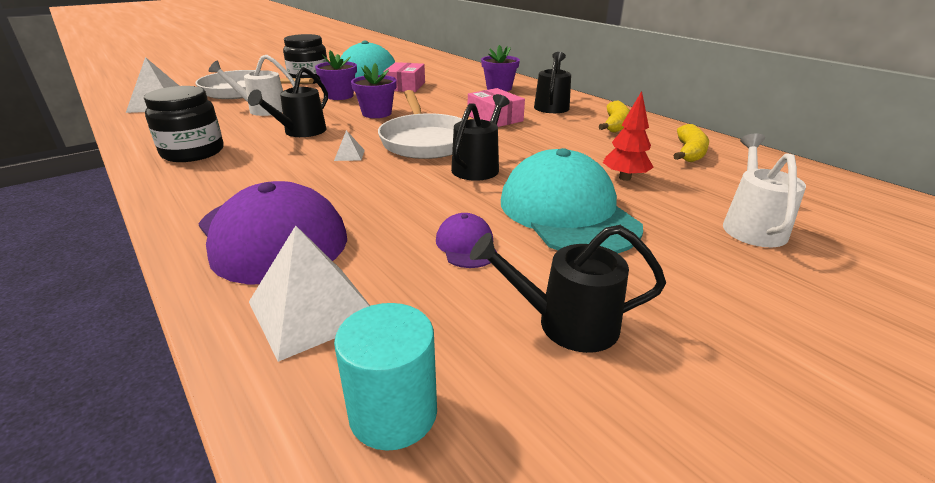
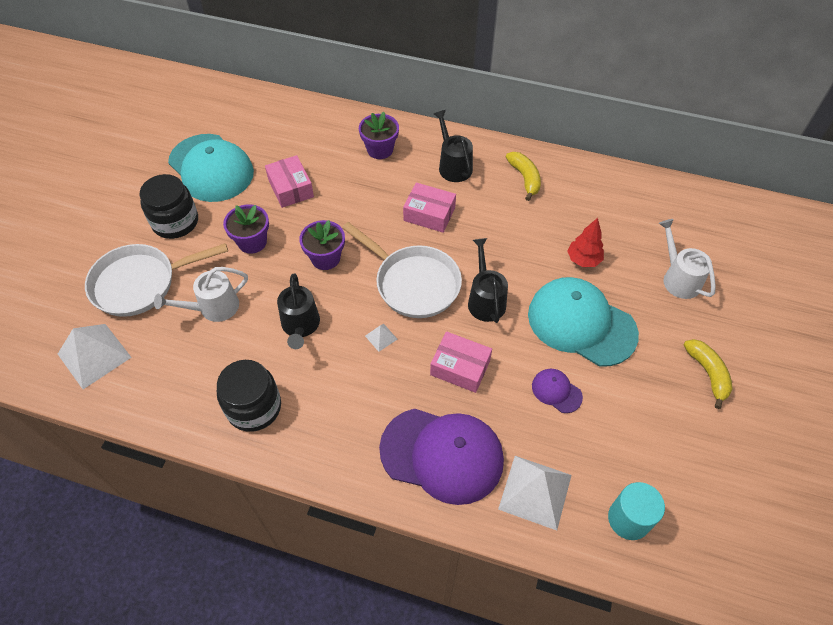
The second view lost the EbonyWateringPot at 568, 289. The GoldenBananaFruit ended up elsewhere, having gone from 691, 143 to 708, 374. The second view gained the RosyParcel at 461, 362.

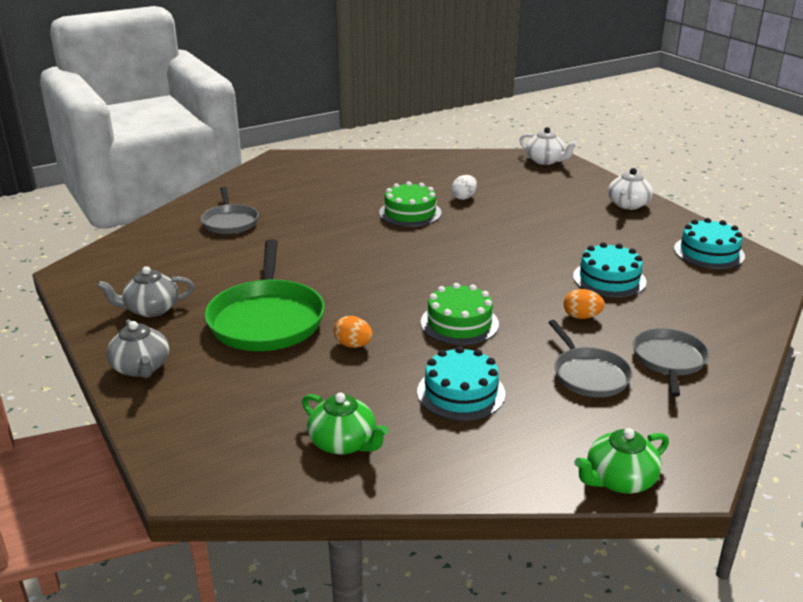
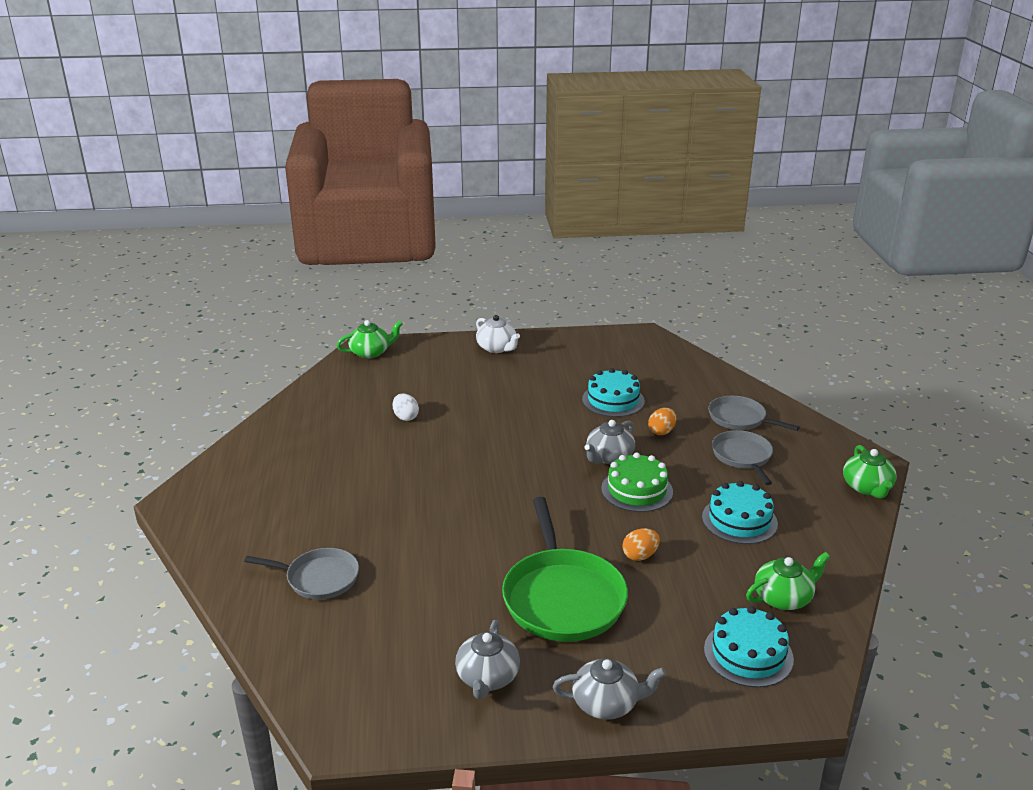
The LeafGreenFryingPan at 265, 295 ended up facing another way, 60 degrees clockwise from before. The second view lost the LeafGreenGateau at 410, 204. What was the SnowWhiteTeaPot at 548, 146 turned into the LeafGreenTeaPot at 370, 339. The AshGreyFryingPan at 590, 358 ended up facing another way, 105 degrees counterclockwise from before. The TealGateau ended up elsewhere, having gone from 709, 243 to 749, 647. The second view gained the AshGreyTeaPot at 610, 442.

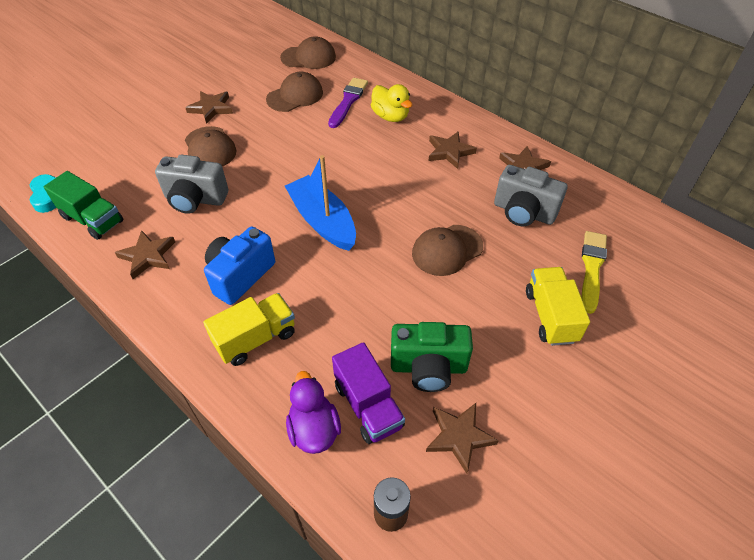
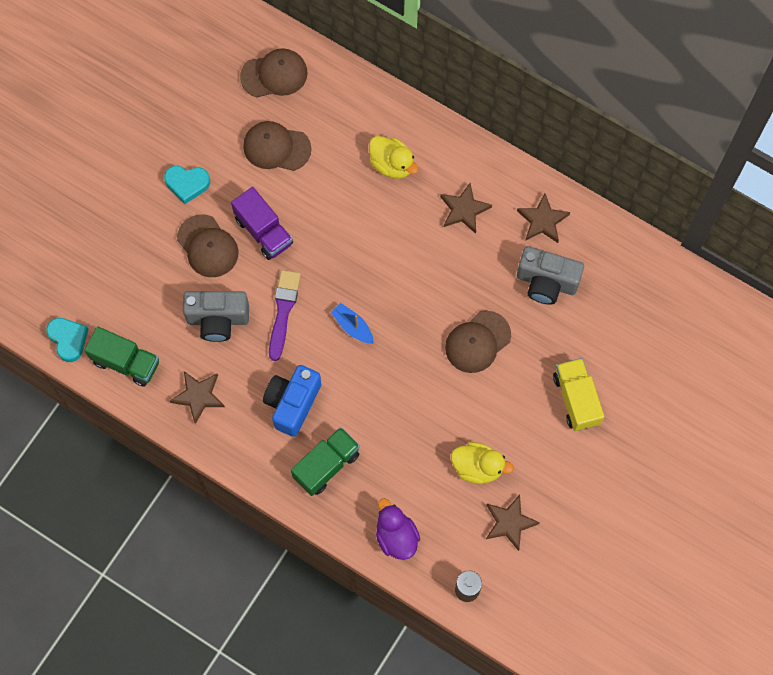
Where the RussetStarShape stood at 209, 107, the TealLoveHeart came to stand at 187, 185. What was the GoldenLorry at 249, 329 turned into the LeafGreenLorry at 325, 461. The RussetPeakedCap at 294, 92 ended up facing another way, 120 degrees counterclockwise from before. The size of the RoyalBlueToyBoat at 320, 203 changed by a factor of 0.51. The RoyalPurplePaintBrush ended up elsewhere, having gone from 348, 103 to 285, 315. The RoyalPurpleLorry ended up elsewhere, having gone from 368, 393 to 262, 223. Where the LeafGreenPhotoCamera stood at 432, 357, the GoldenToyDuck came to stand at 482, 463. The second view lost the GoldenPaintBrush at 594, 272.

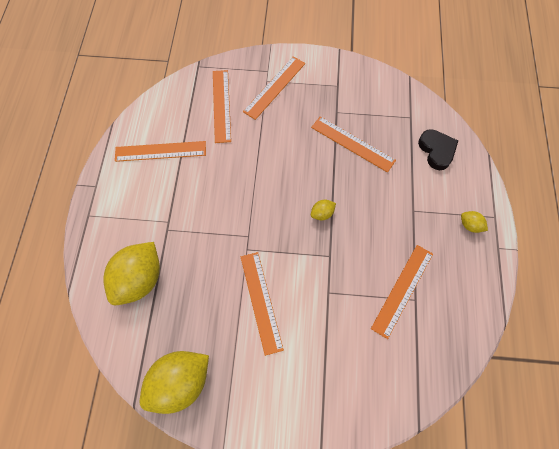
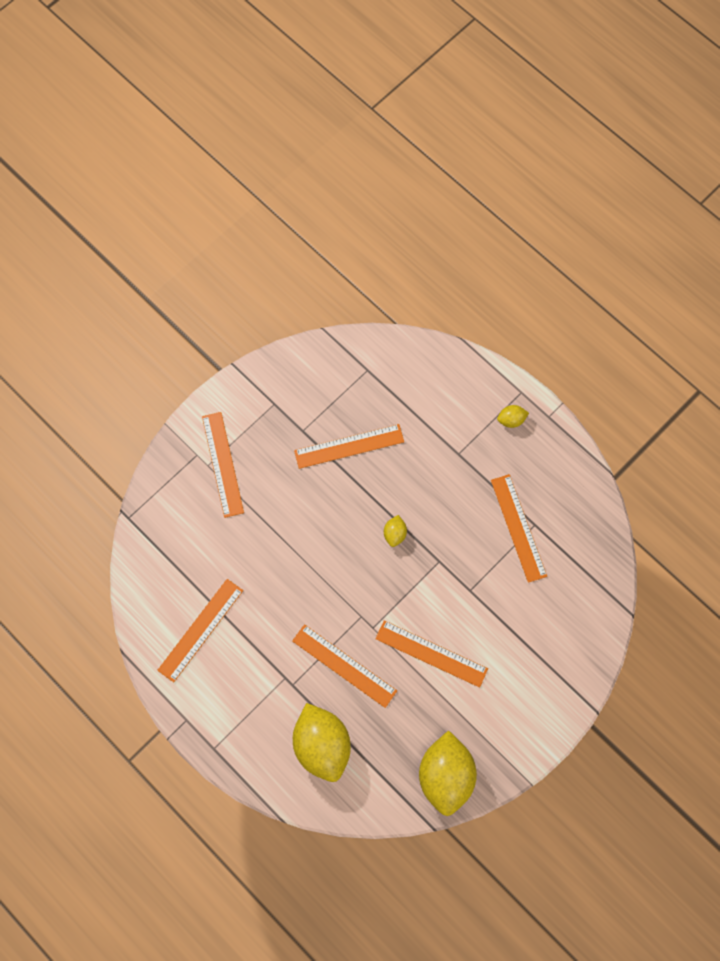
The BrightOrangeMeasuringStick ended up elsewhere, having gone from 222, 106 to 344, 666. The second view lost the EbonyLoveHeart at 438, 149.

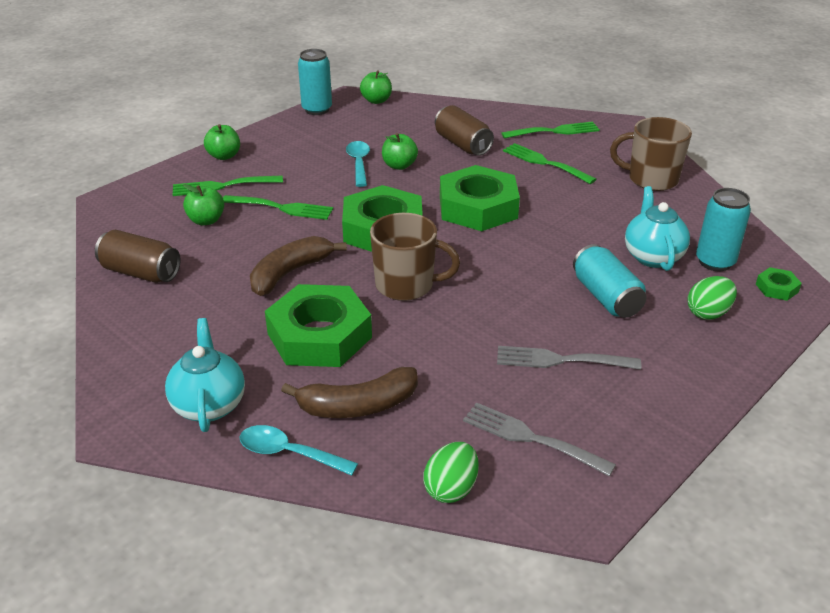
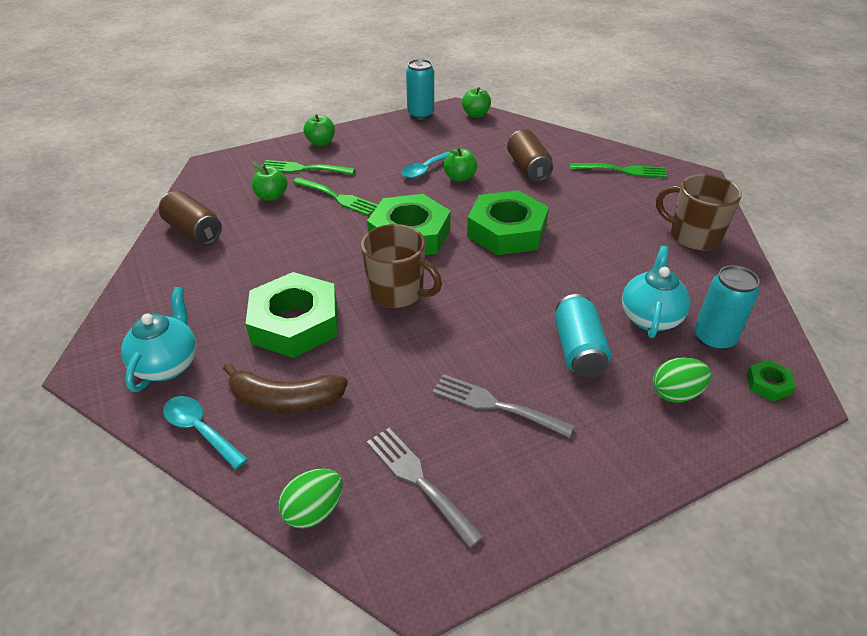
The second view lost the RussetBananaFruit at 298, 266. The TealTeaspoon at 358, 164 ended up facing another way, 150 degrees counterclockwise from before. The second view lost the LeafGreenTableFork at 549, 163.

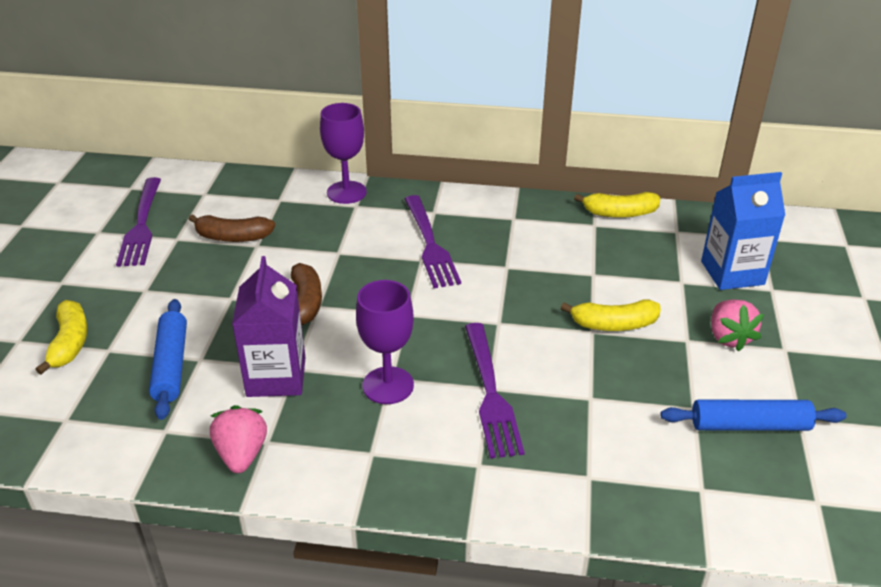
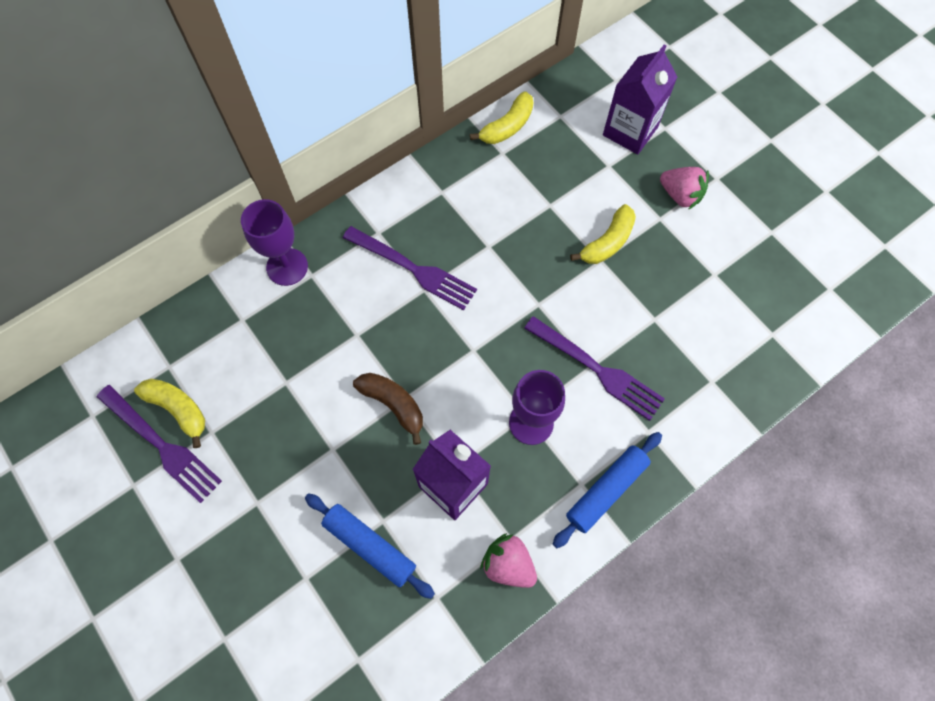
The GoldenBananaFruit ended up elsewhere, having gone from 61, 337 to 169, 413. The second view lost the RussetBananaFruit at 232, 228. The RoyalBlueDoughRoller ended up elsewhere, having gone from 753, 415 to 607, 490. What was the RoyalBlueCarton at 743, 231 turned into the RoyalPurpleCarton at 640, 99.

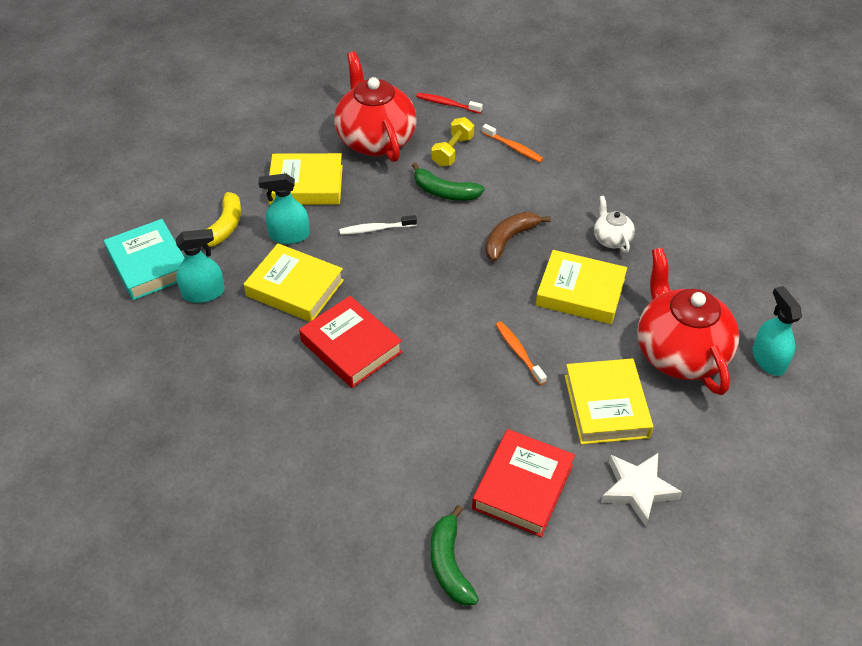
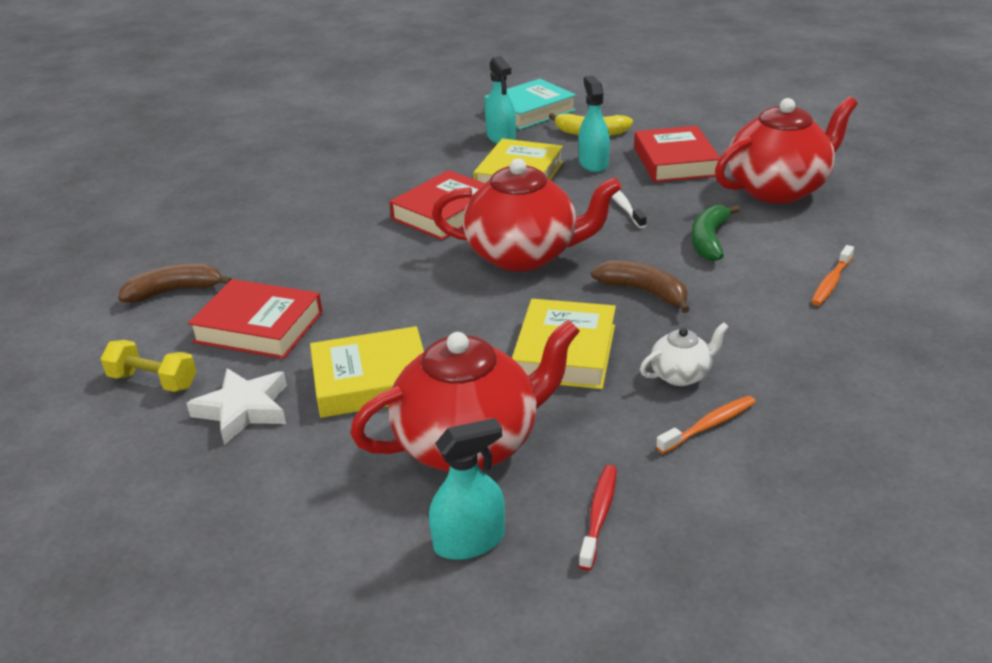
What was the GoldenHardback at 305, 179 turned into the CrimsonHardback at 677, 154. The CrimsonToothBrush ended up elsewhere, having gone from 449, 103 to 598, 518. The GoldenDumbbell ended up elsewhere, having gone from 452, 142 to 149, 366. What was the LeafGreenBananaFruit at 455, 555 turned into the RussetBananaFruit at 175, 283. The BrightOrangeToothBrush ended up elsewhere, having gone from 521, 353 to 706, 425. The second view gained the CrimsonTeaPot at 526, 215.

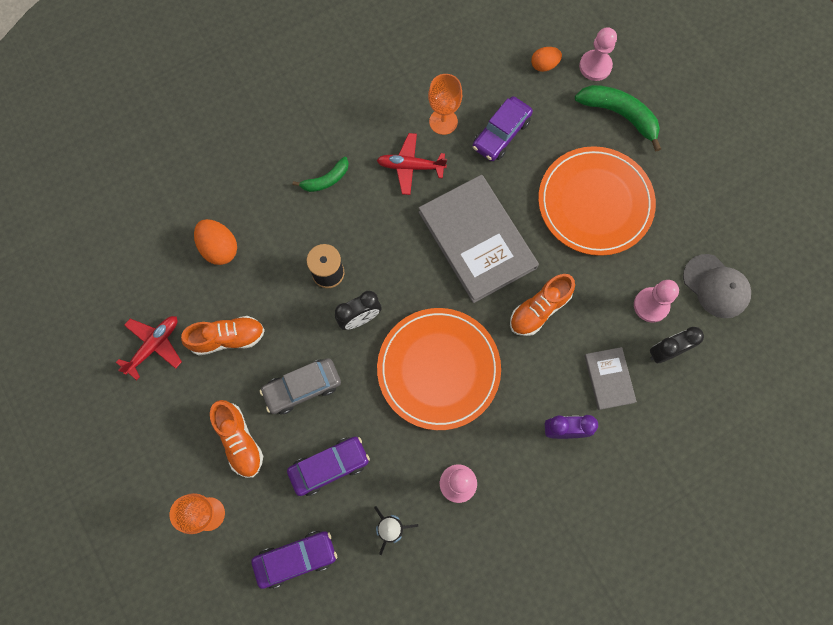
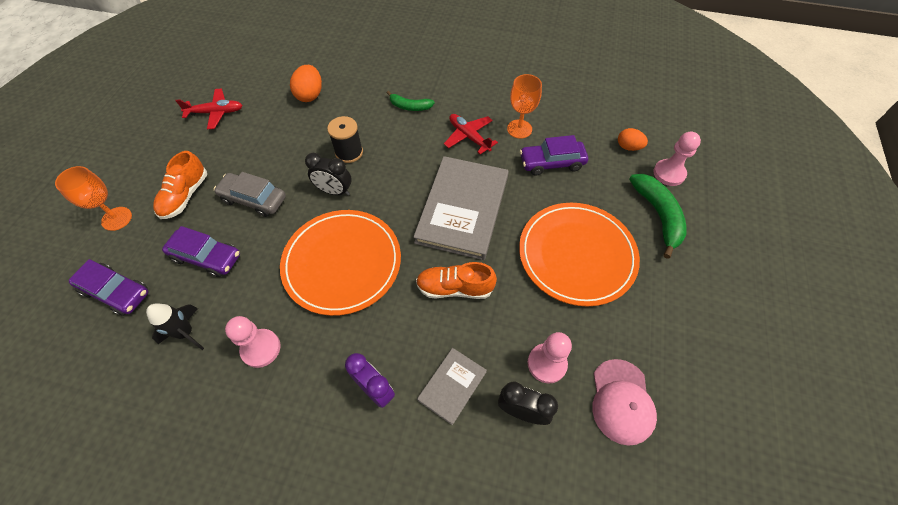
The second view lost the BrightOrangeLaceUpShoe at 223, 335. What was the AshGreyPeakedCap at 717, 286 turned into the RosyPeakedCap at 624, 402.

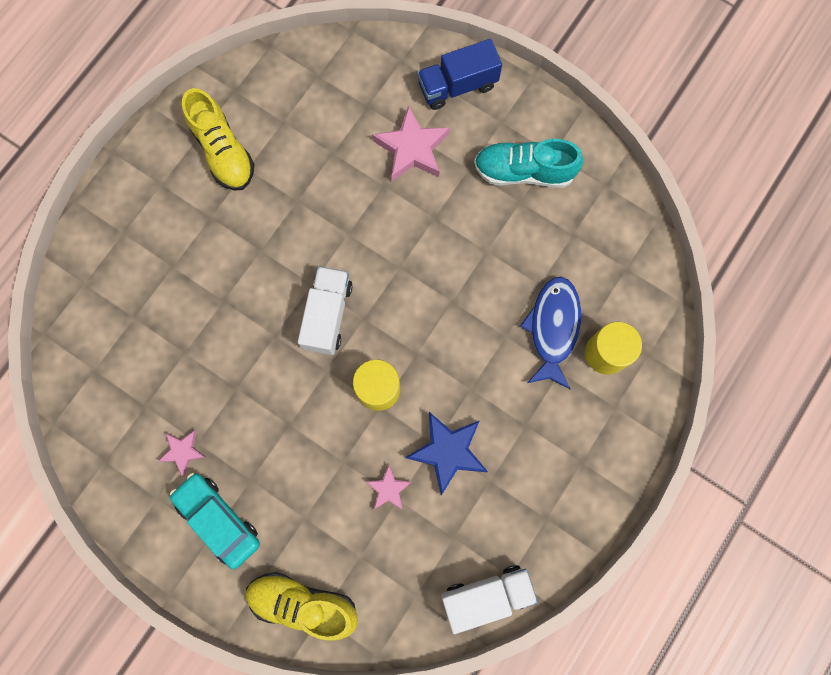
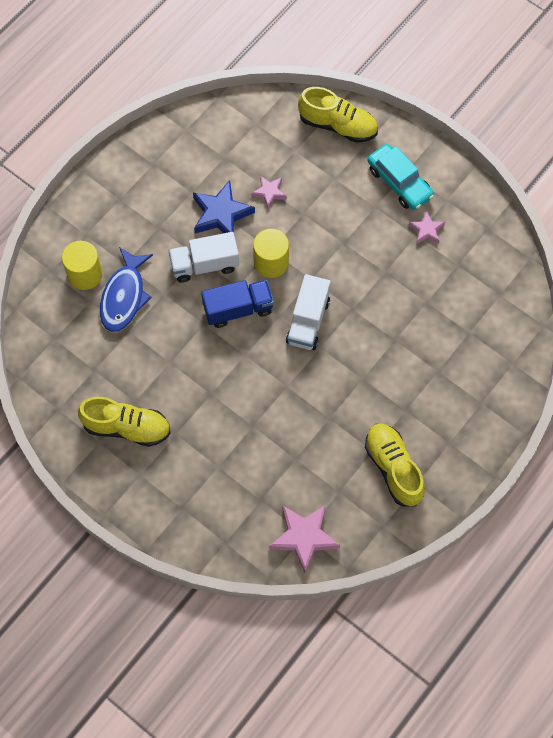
The RosyStarShape ended up elsewhere, having gone from 411, 143 to 304, 539. The RoyalBlueLorry ended up elsewhere, having gone from 459, 74 to 237, 304. The SnowWhiteLorry ended up elsewhere, having gone from 489, 599 to 204, 257. What was the TealLaceUpShoe at 528, 163 turned into the GoldenLaceUpShoe at 124, 422.

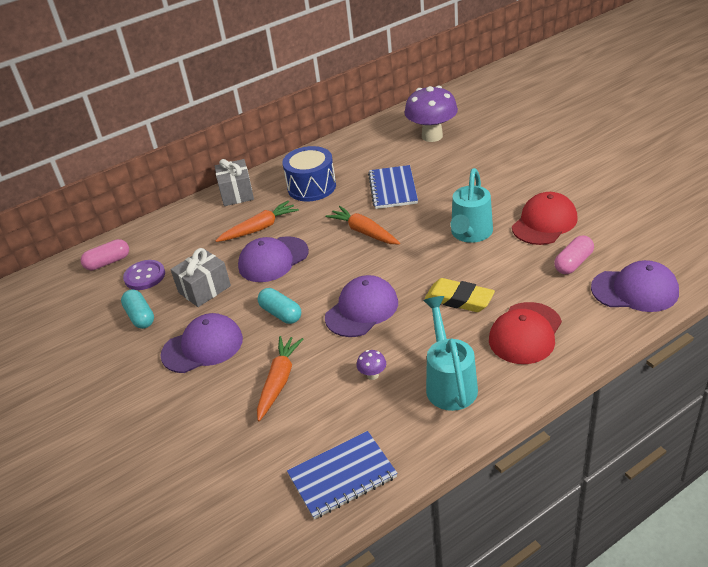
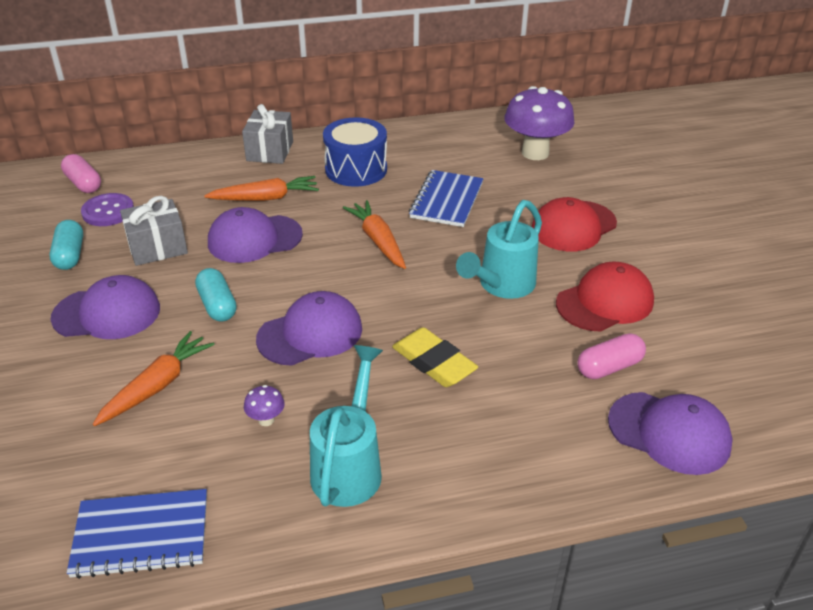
The RosyPill at 105, 255 ended up facing another way, 60 degrees clockwise from before. The CrimsonPeakedCap ended up elsewhere, having gone from 525, 333 to 574, 224.

